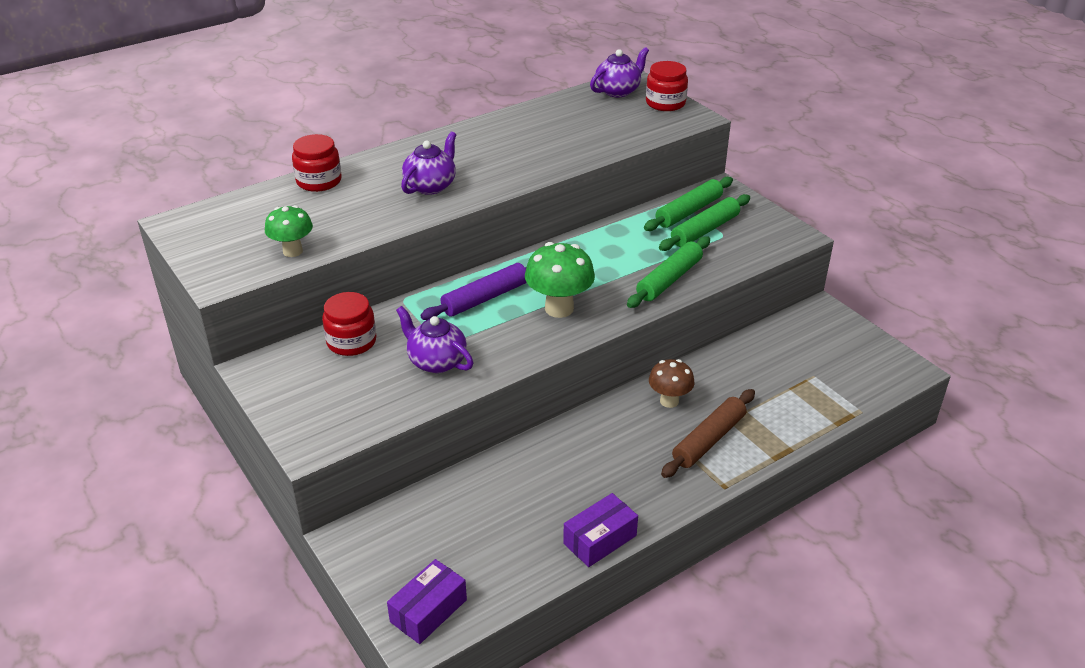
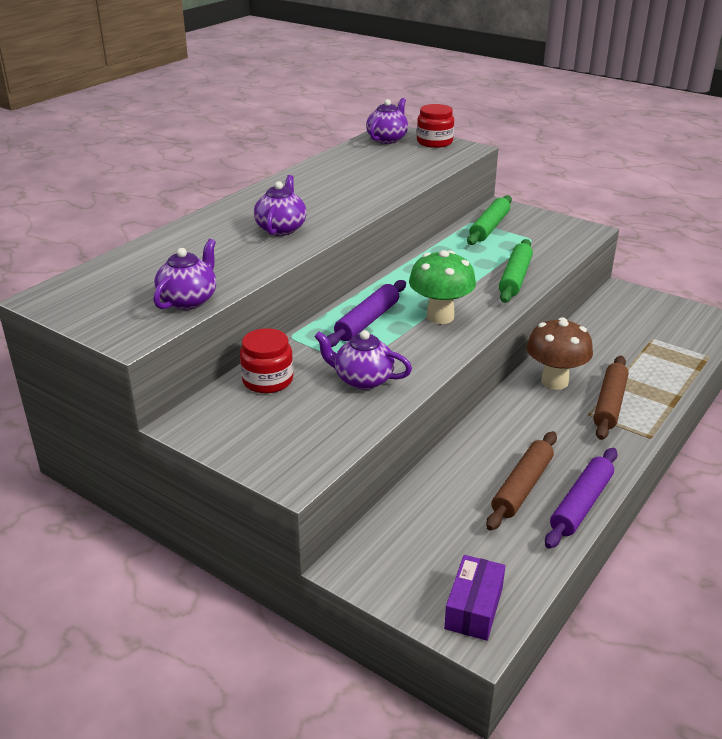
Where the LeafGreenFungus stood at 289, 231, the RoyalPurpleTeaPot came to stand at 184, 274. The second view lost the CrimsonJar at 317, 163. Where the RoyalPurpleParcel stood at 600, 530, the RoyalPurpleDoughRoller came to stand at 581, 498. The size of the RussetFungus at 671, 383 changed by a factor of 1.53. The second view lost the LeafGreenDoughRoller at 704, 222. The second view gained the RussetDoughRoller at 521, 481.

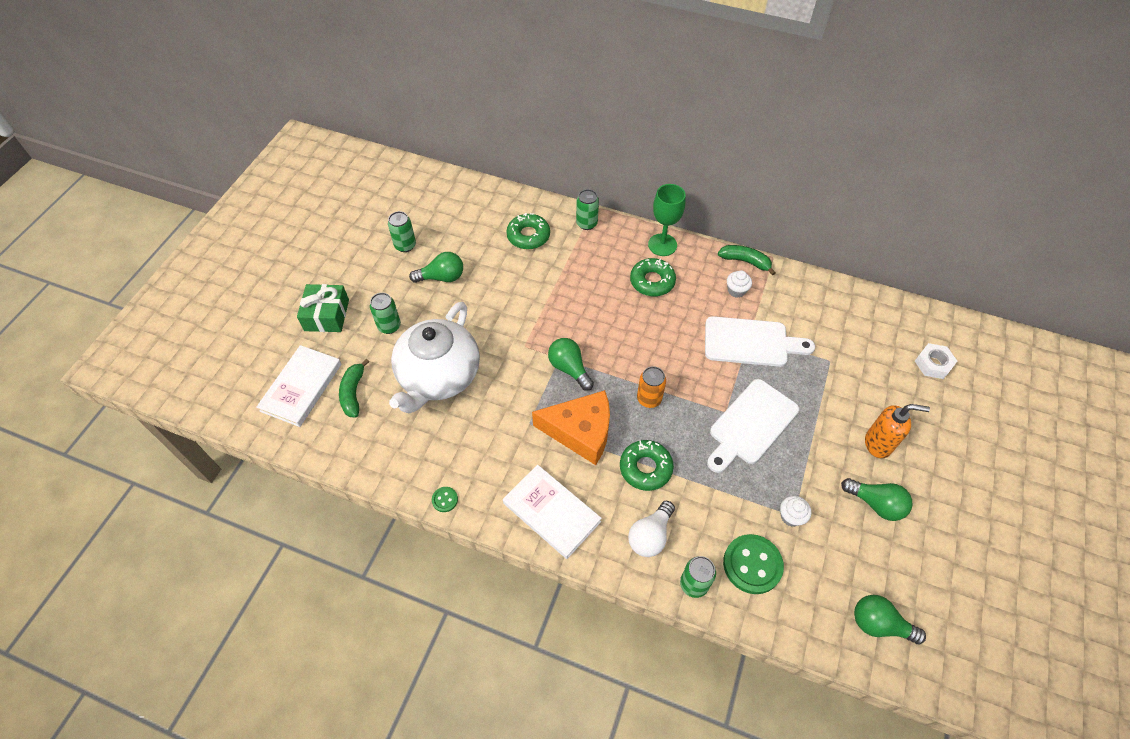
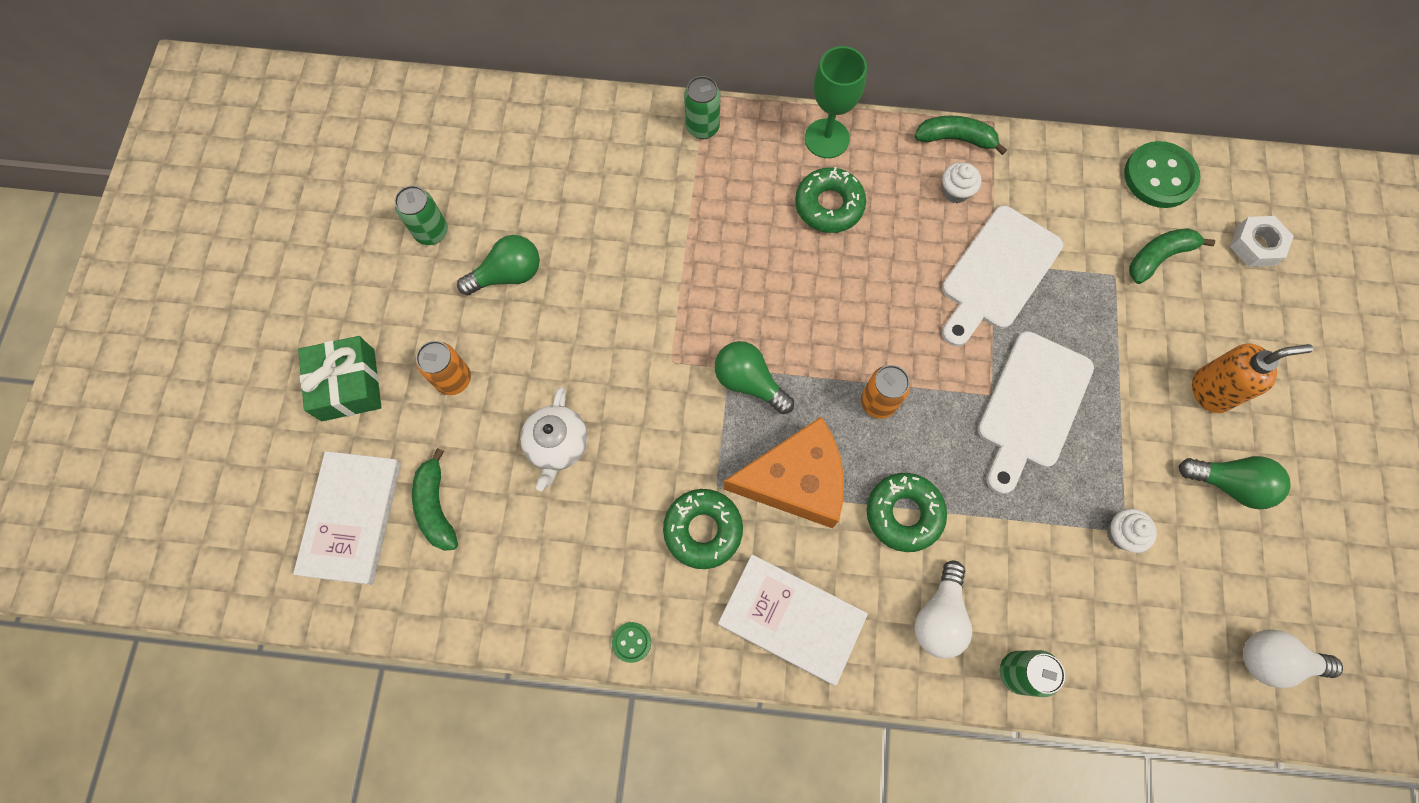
What was the LeafGreenSodaCan at 385, 313 turned into the BrightOrangeSodaCan at 443, 368. The size of the SnowWhiteTeaPot at 434, 357 changed by a factor of 0.49. The LeafGreenGlazedDonut ended up elsewhere, having gone from 528, 231 to 703, 529. The SnowWhiteChoppingBoard at 760, 341 ended up facing another way, 135 degrees clockwise from before. The LeafGreenShirtButton ended up elsewhere, having gone from 753, 564 to 1162, 174. What was the LeafGreenLightBulb at 890, 619 turned into the SnowWhiteLightBulb at 1293, 658. The second view gained the LeafGreenBananaFruit at 1172, 256.

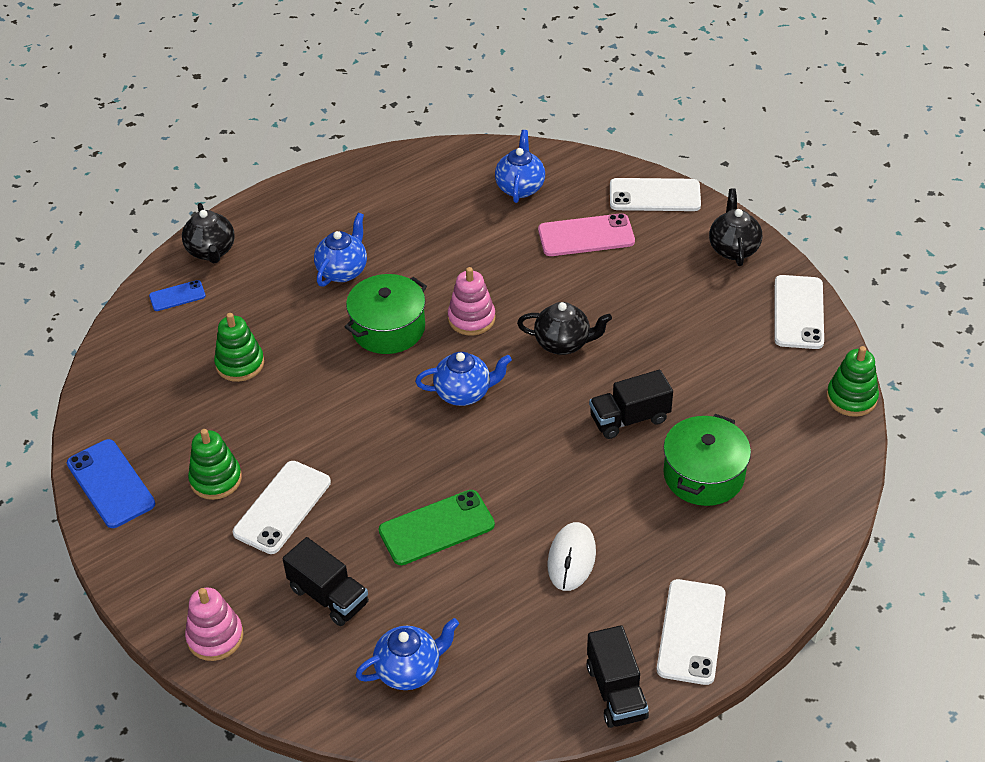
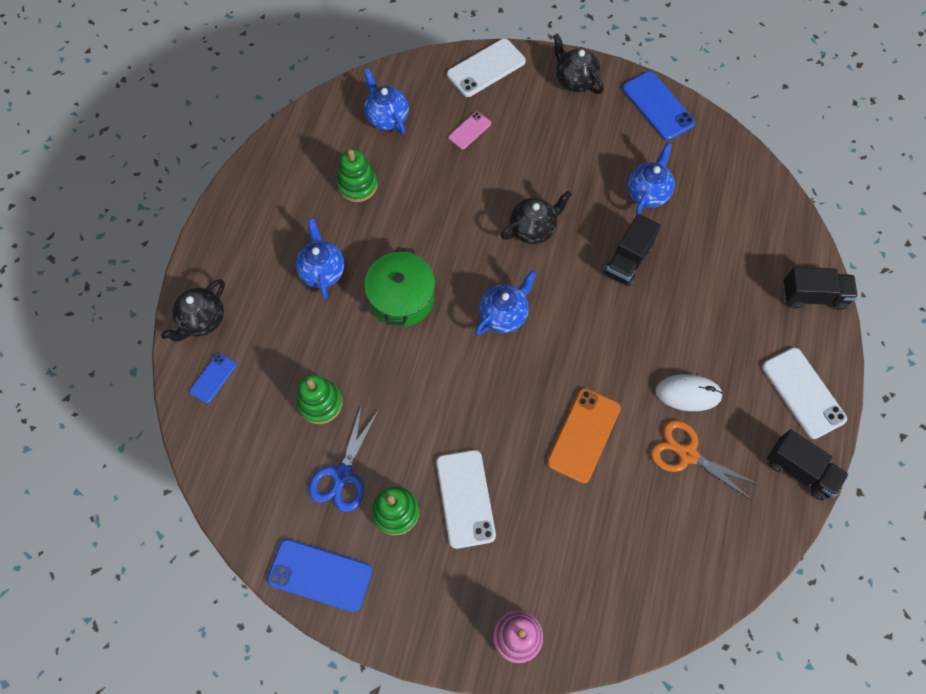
The EbonyTeaPot at 208, 233 ended up facing another way, 90 degrees clockwise from before. The EbonyLorry ended up elsewhere, having gone from 326, 581 to 820, 288. The RoyalBlueTeaPot ended up elsewhere, having gone from 407, 654 to 651, 178. What was the LeafGreenSmartphone at 437, 527 turned into the BrightOrangeSmartphone at 584, 435. The second view lost the RosyStackingToy at 471, 301. The size of the RosySmartphone at 586, 234 changed by a factor of 0.56. The SnowWhiteMouse at 571, 556 ended up facing another way, 60 degrees counterclockwise from before. The second view lost the LeafGreenPot at 707, 460. What was the SnowWhiteSmartphone at 799, 312 turned into the RoyalBlueSmartphone at 658, 105. The LeafGreenStackingToy ended up elsewhere, having gone from 853, 381 to 357, 175. The second view gained the RoyalBlueScissors at 344, 458. The second view gained the BrightOrangeScissors at 705, 460.

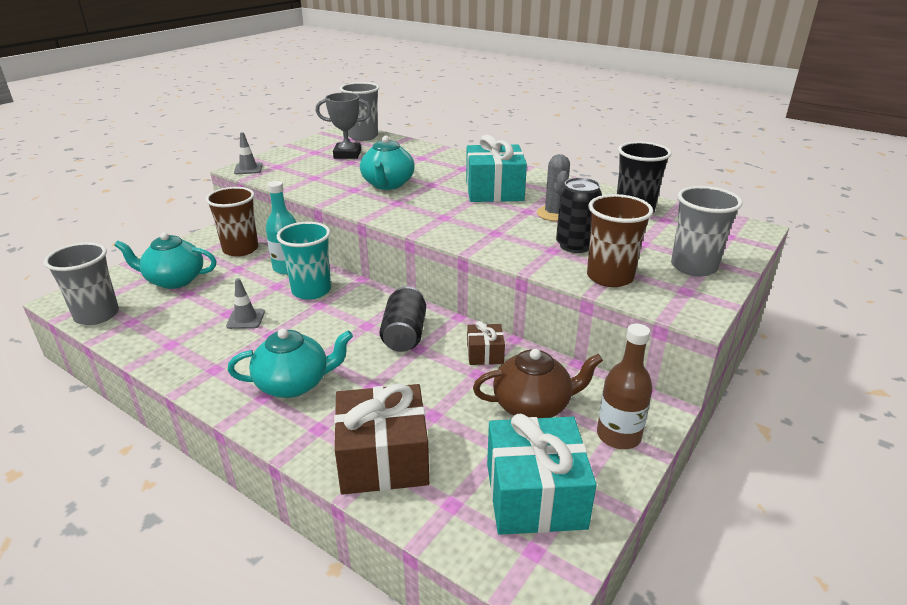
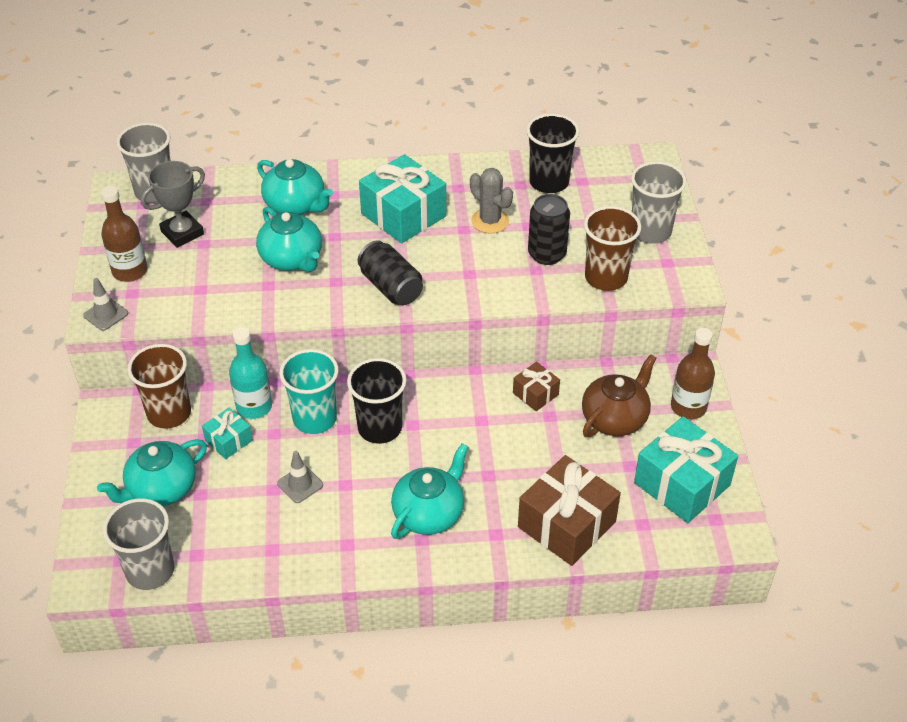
The EbonySodaCan ended up elsewhere, having gone from 403, 319 to 390, 272. The second view gained the RussetDrinkBottle at 124, 234. The second view gained the TealGift at 227, 433. The second view gained the TealTeaPot at 295, 187. The second view gained the EbonyCup at 377, 401.

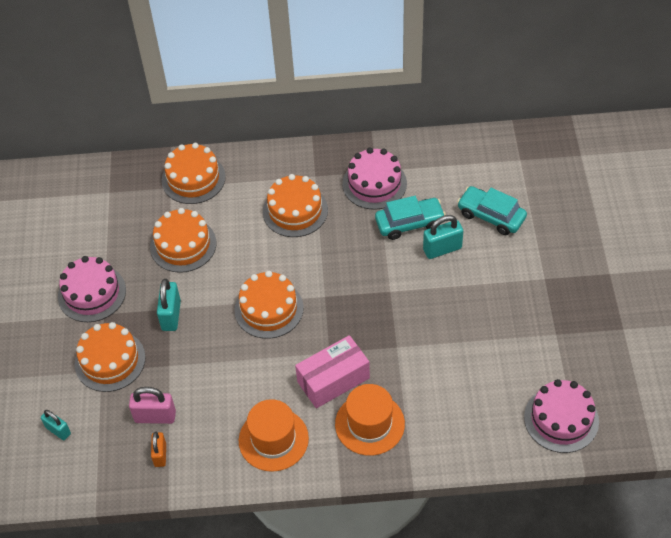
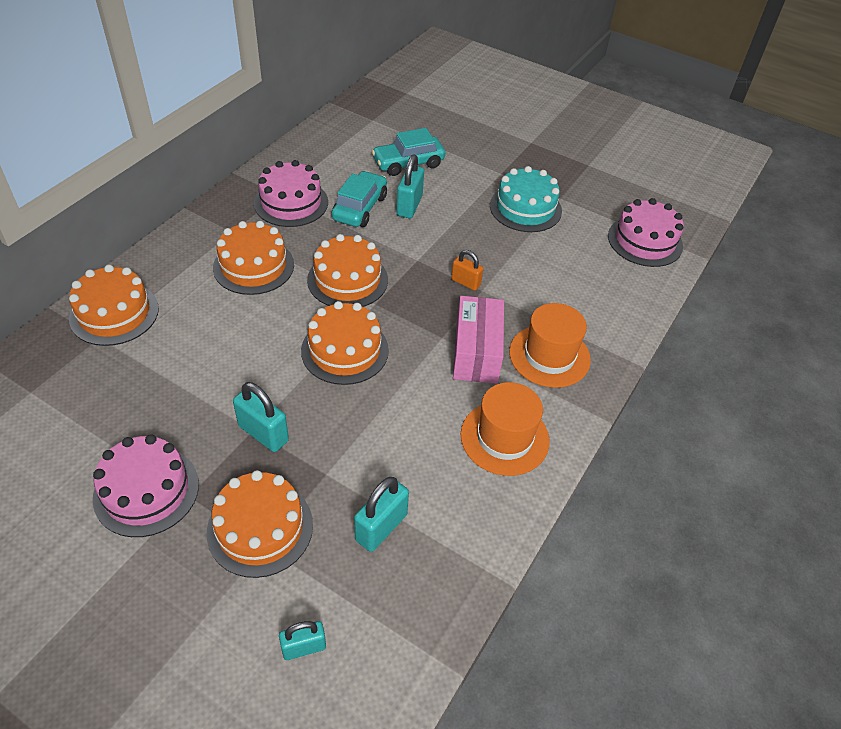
What was the RosyLock at 152, 405 turned into the TealLock at 381, 514. The BrightOrangeGateau ended up elsewhere, having gone from 183, 240 to 347, 270. The BrightOrangeLock ended up elsewhere, having gone from 158, 449 to 467, 270. The second view gained the TealGateau at 526, 199.

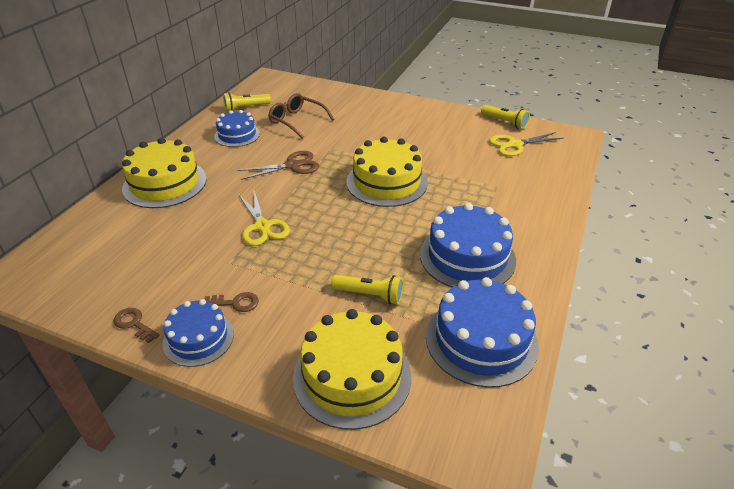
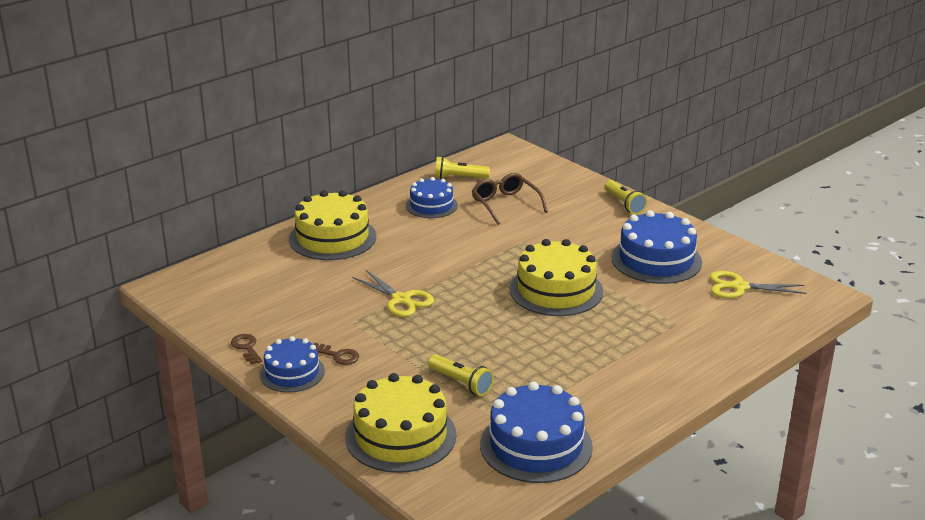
The second view lost the RussetScissors at 278, 165. The GoldenScissors at 264, 218 ended up facing another way, 45 degrees counterclockwise from before. The RoyalBlueGateau ended up elsewhere, having gone from 468, 245 to 656, 247. The GoldenFlashlight ended up elsewhere, having gone from 505, 117 to 626, 197.

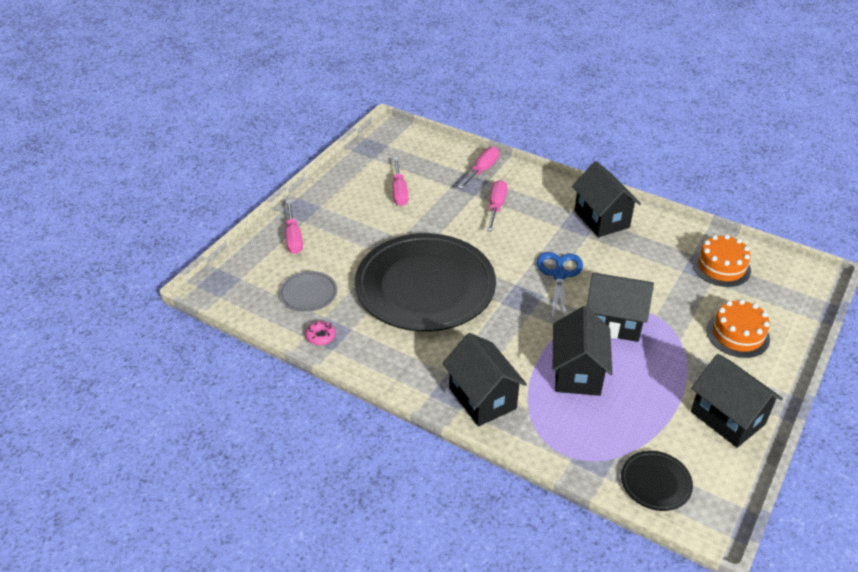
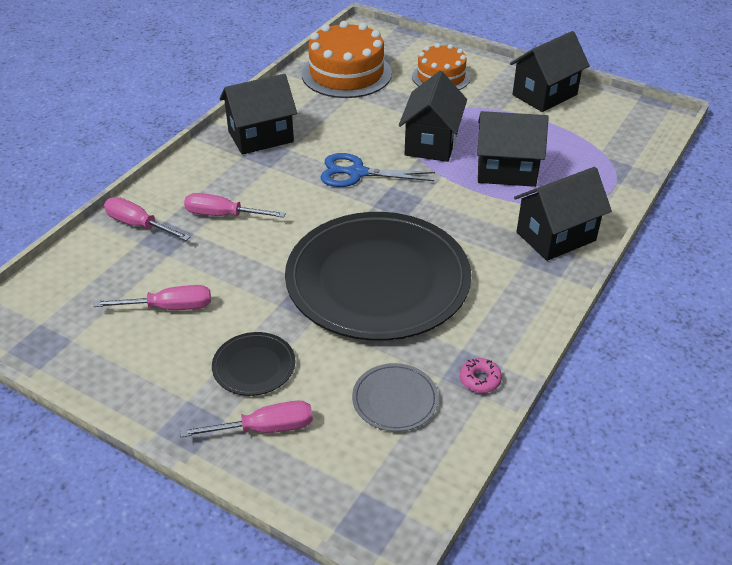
The EbonyPlate ended up elsewhere, having gone from 657, 481 to 254, 364. The size of the BrightOrangeGateau at 721, 260 changed by a factor of 1.56.

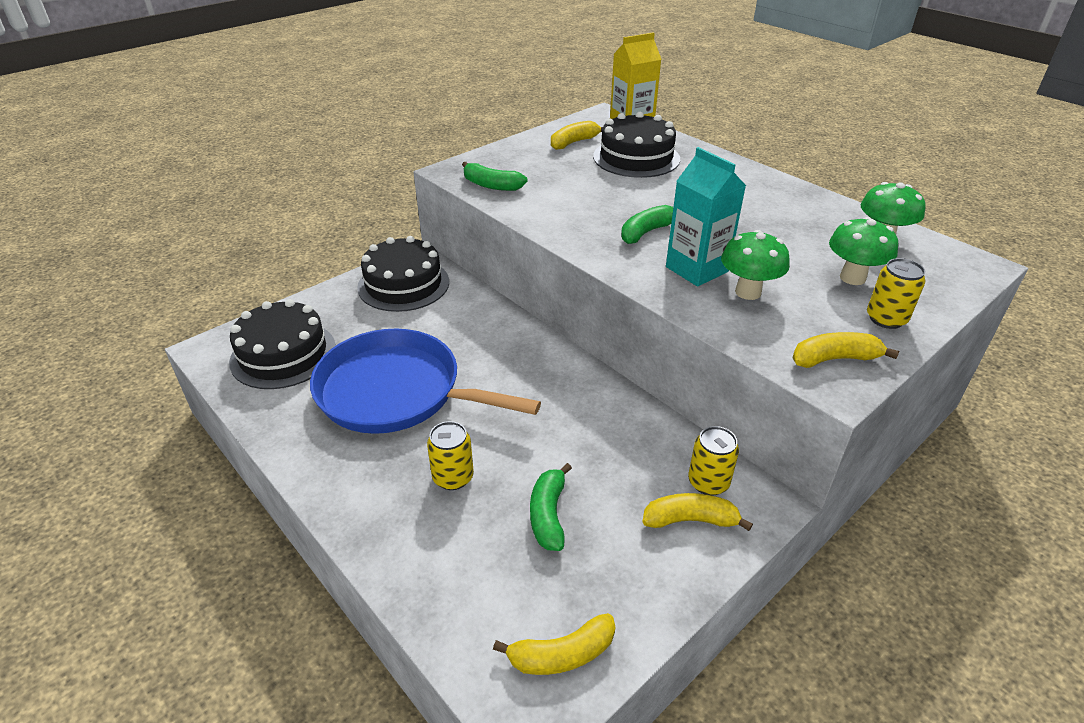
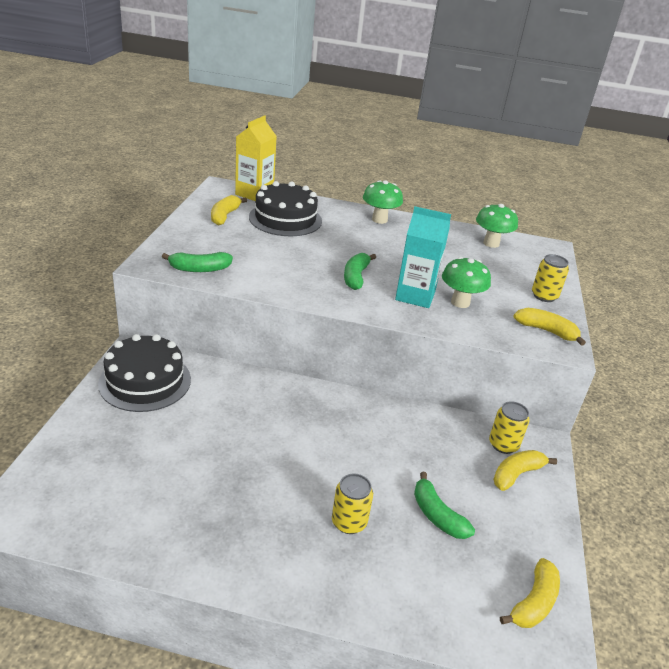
The second view lost the EbonyGateau at 282, 344. The second view lost the RoyalBlueFryingPan at 425, 381. The GoldenBananaFruit at 845, 350 ended up facing another way, 75 degrees clockwise from before. The LeafGreenFungus ended up elsewhere, having gone from 863, 251 to 383, 202.

